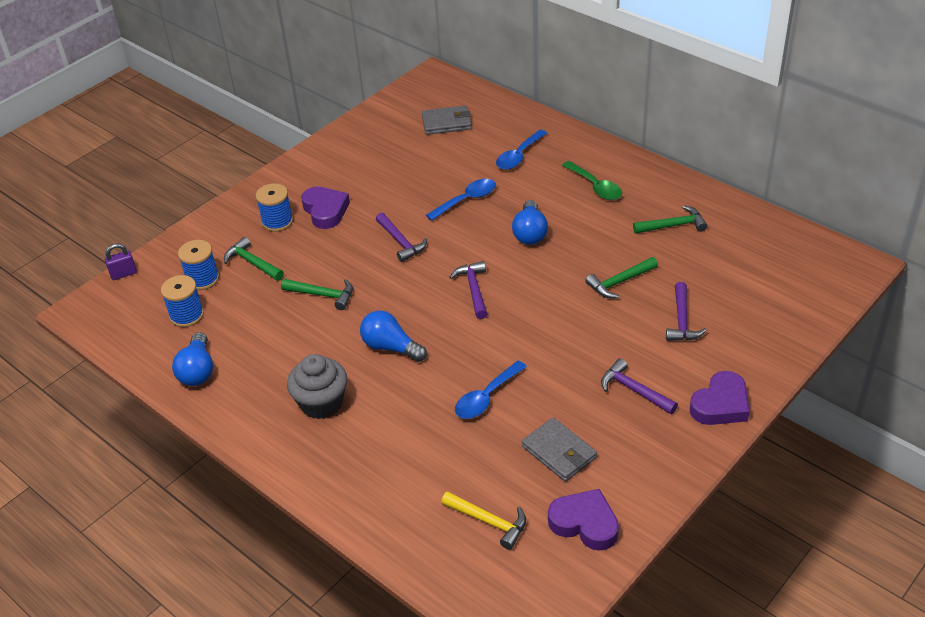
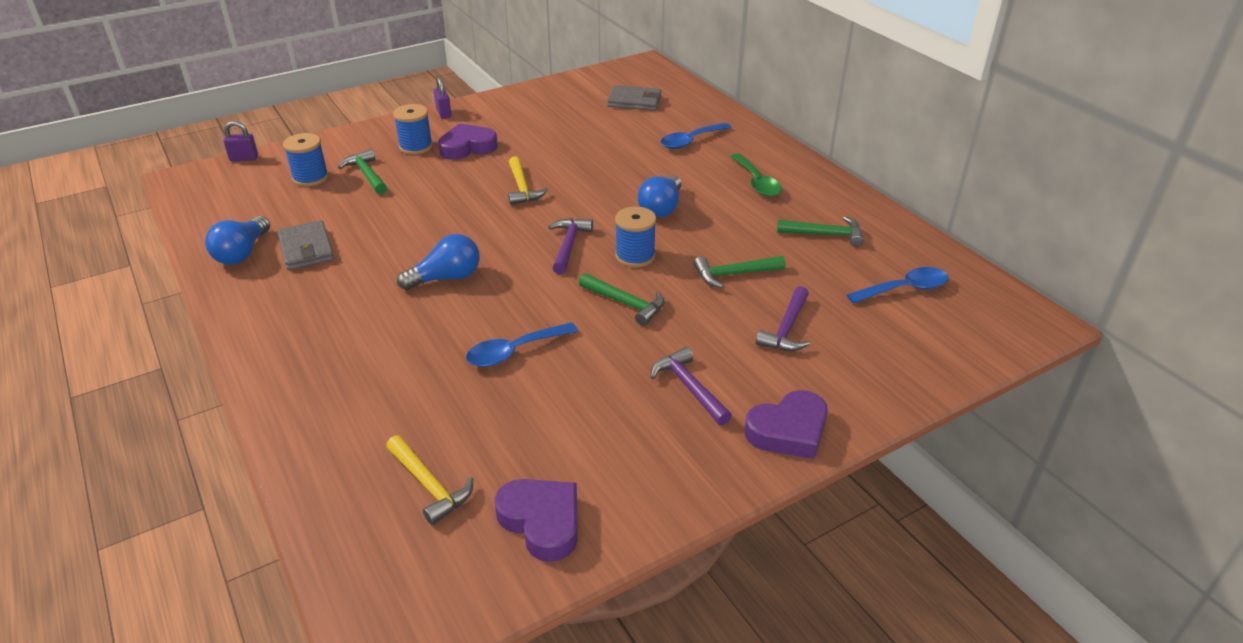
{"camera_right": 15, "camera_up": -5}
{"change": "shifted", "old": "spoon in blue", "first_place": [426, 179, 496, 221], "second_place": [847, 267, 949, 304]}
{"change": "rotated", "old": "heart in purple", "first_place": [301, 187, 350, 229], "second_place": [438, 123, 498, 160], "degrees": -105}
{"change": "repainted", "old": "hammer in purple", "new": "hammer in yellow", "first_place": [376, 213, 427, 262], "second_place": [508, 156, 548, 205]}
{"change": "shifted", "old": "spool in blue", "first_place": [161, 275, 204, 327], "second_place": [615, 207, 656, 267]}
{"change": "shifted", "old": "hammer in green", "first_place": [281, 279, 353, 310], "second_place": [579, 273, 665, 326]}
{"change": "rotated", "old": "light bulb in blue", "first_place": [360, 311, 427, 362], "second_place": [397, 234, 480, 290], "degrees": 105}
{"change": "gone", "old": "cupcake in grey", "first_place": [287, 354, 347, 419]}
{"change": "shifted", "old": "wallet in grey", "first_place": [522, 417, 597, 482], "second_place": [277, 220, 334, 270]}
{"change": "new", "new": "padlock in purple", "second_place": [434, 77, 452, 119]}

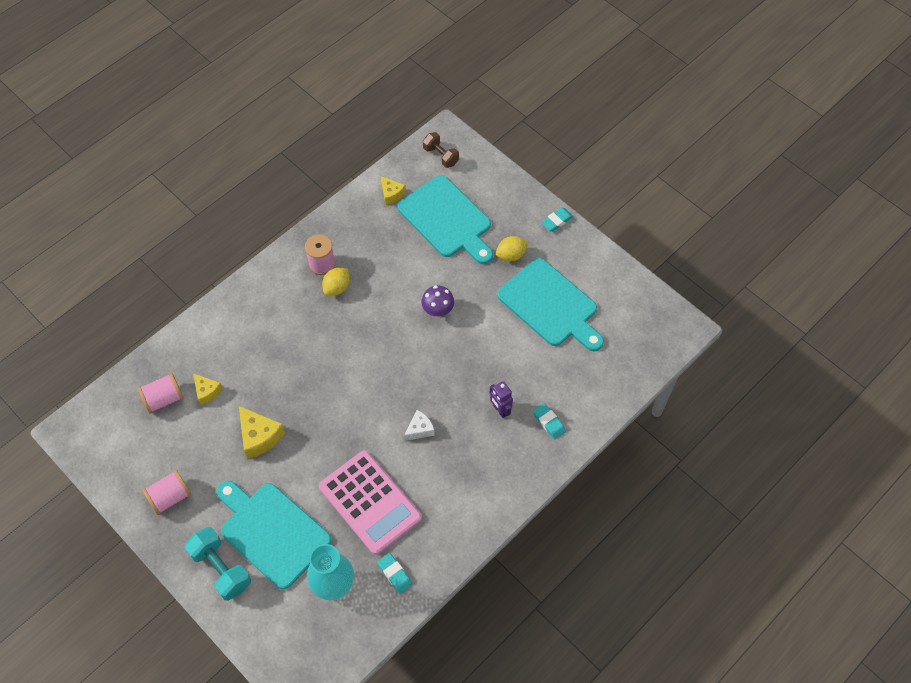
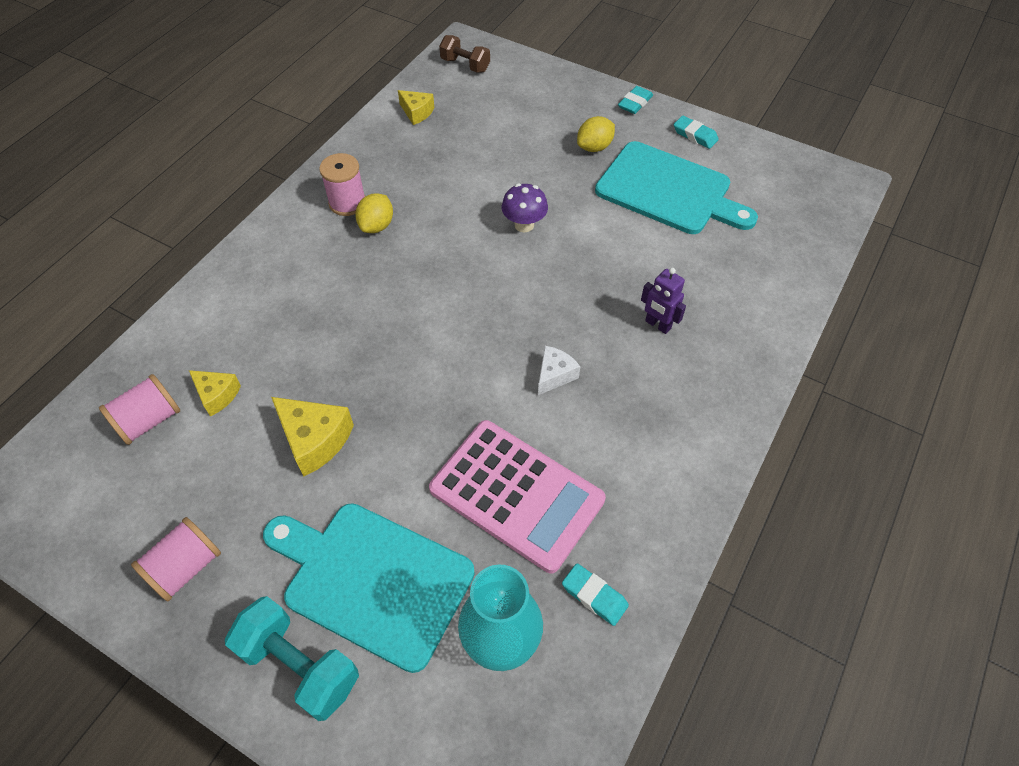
{"camera_right": -15, "camera_up": -5}
{"change": "gone", "old": "cutting board in turquoise", "first_place": [397, 175, 493, 264]}
{"change": "shifted", "old": "eraser in turquoise", "first_place": [533, 403, 566, 439], "second_place": [674, 116, 719, 149]}

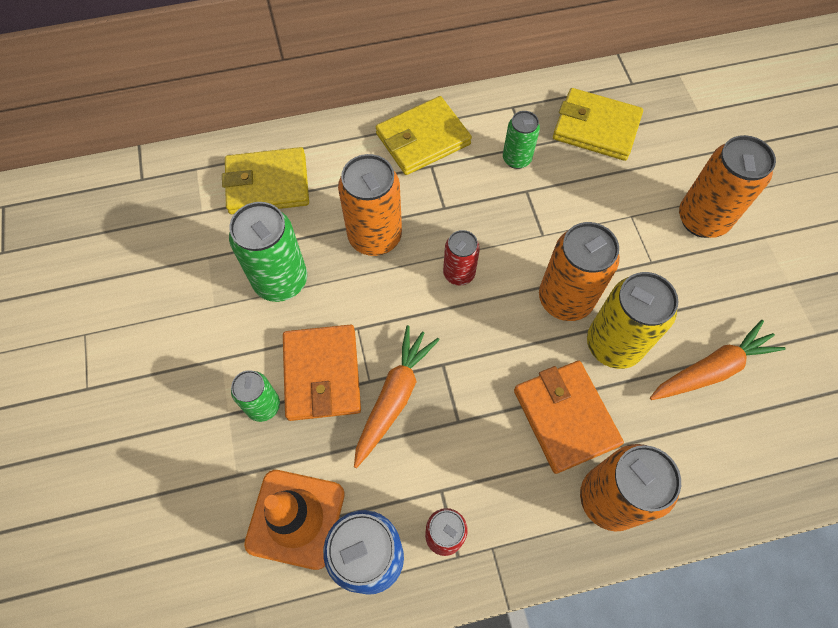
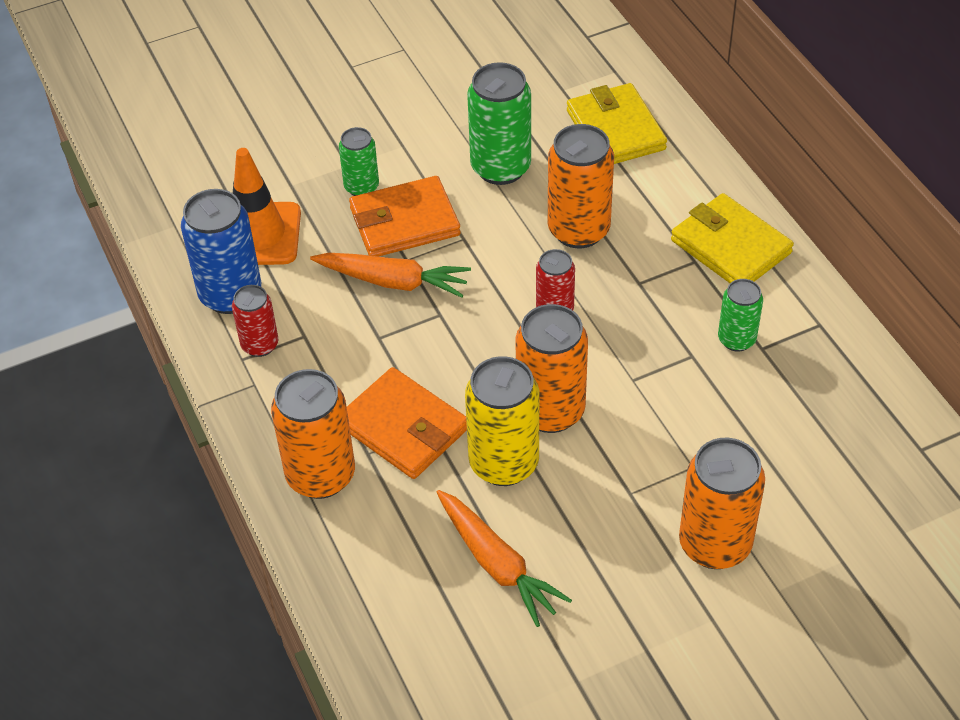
{"camera_right": 80, "camera_up": -15}
{"change": "gone", "old": "wallet in yellow", "first_place": [553, 88, 643, 161]}
{"change": "rotated", "old": "wallet in orange", "first_place": [514, 361, 624, 474], "second_place": [347, 367, 467, 479], "degrees": 75}

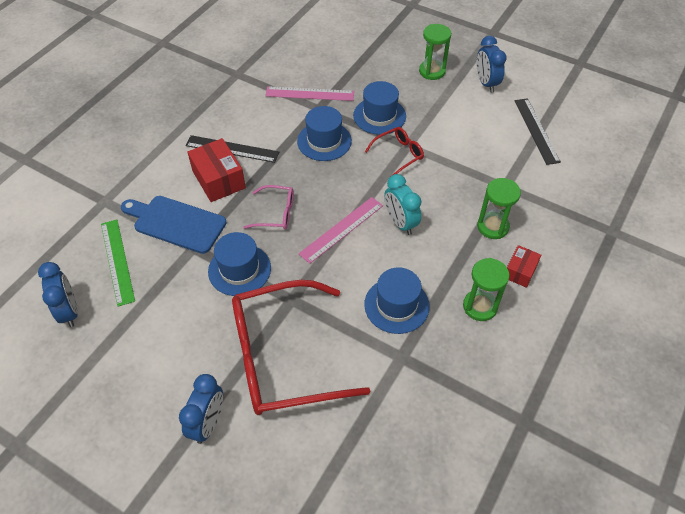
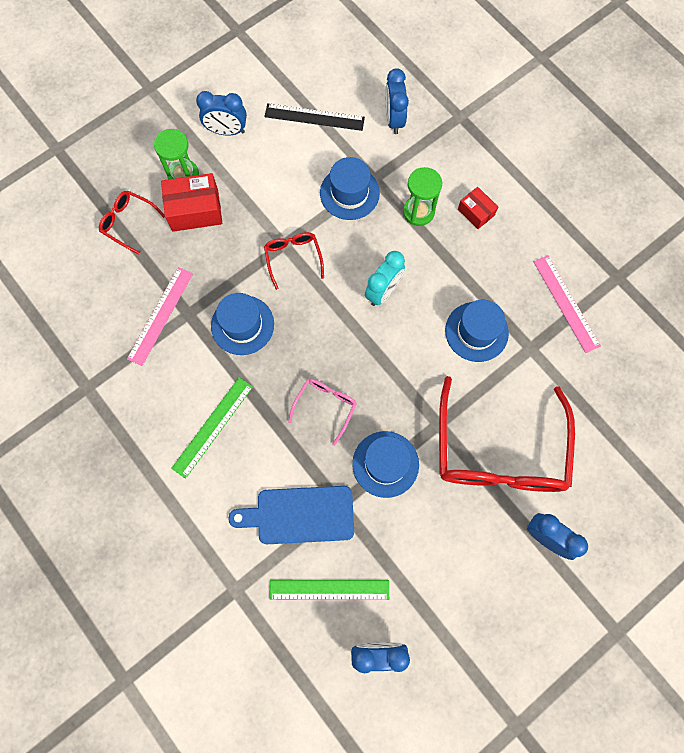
{"camera_right": -70, "camera_up": 20}
{"change": "shifted", "old": "hat in blue", "first_place": [353, 81, 406, 135], "second_place": [320, 157, 380, 220]}
{"change": "repainted", "old": "ruler in black", "new": "ruler in green", "first_place": [186, 135, 279, 163], "second_place": [171, 377, 253, 479]}
{"change": "shifted", "old": "box in red", "first_place": [187, 138, 246, 202], "second_place": [161, 173, 222, 232]}
{"change": "rotated", "old": "clock in turquoise", "first_place": [384, 174, 421, 235], "second_place": [365, 251, 405, 306], "degrees": -45}
{"change": "rotated", "old": "cutting board in blue", "first_place": [121, 196, 227, 254], "second_place": [228, 486, 354, 544], "degrees": 45}
{"change": "shifted", "old": "ruler in pink", "first_place": [299, 197, 383, 264], "second_place": [534, 255, 601, 353]}
{"change": "gone", "old": "hourglass in green", "first_place": [463, 258, 509, 321]}
{"change": "new", "new": "clock in blue", "second_place": [385, 68, 409, 134]}
{"change": "new", "new": "glasses in red", "second_place": [99, 191, 165, 254]}

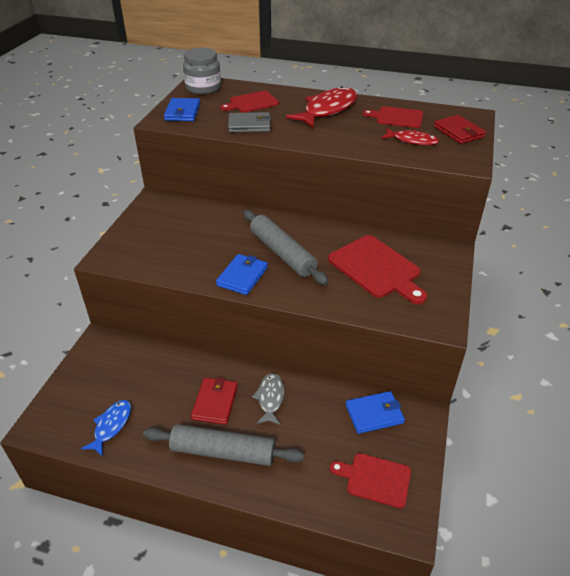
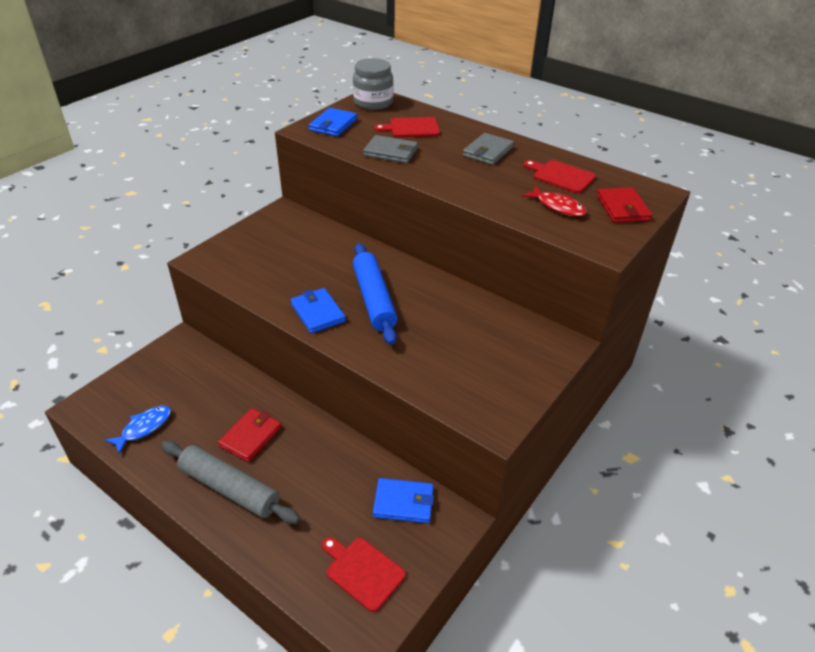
{"camera_right": 20, "camera_up": 0}
{"change": "swapped", "old": "fish in red", "new": "wallet in grey", "first_place": [286, 86, 357, 127], "second_place": [463, 133, 514, 165]}
{"change": "repainted", "old": "rolling pin in grey", "new": "rolling pin in blue", "first_place": [243, 210, 328, 285], "second_place": [353, 243, 398, 345]}
{"change": "gone", "old": "cutting board in red", "first_place": [328, 235, 427, 304]}
{"change": "rotated", "old": "wallet in blue", "first_place": [216, 254, 268, 295], "second_place": [291, 288, 346, 334], "degrees": -75}
{"change": "gone", "old": "fish in grey", "first_place": [252, 373, 284, 425]}

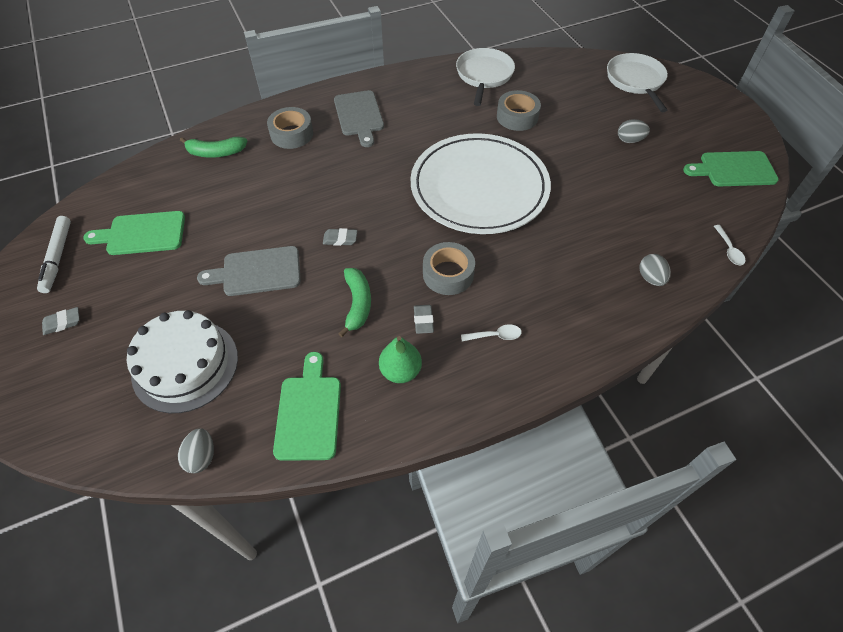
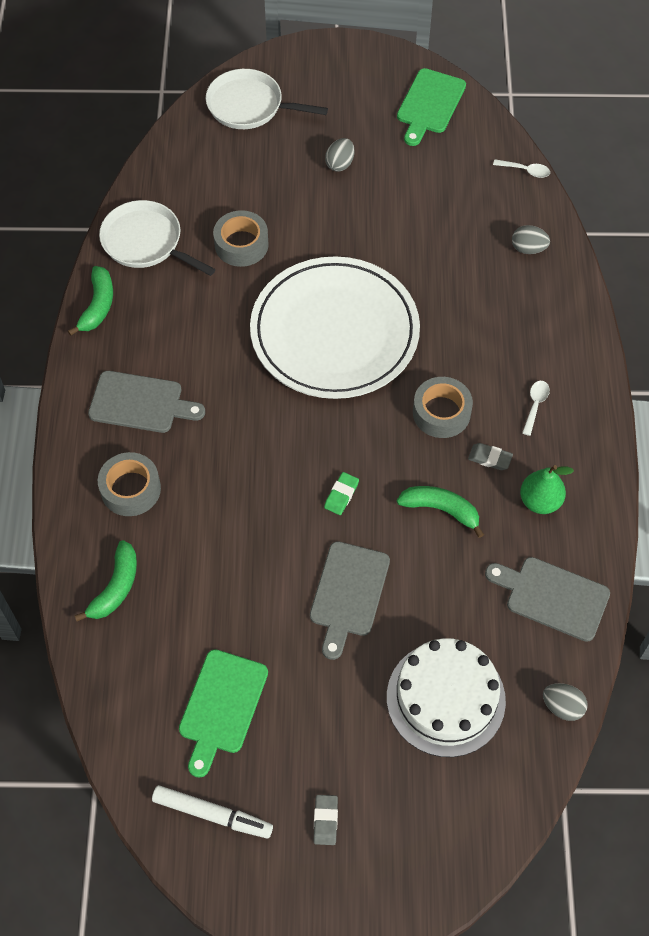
{"camera_right": -65, "camera_up": 5}
{"change": "repainted", "old": "eraser in grey", "new": "eraser in green", "first_place": [323, 228, 357, 246], "second_place": [324, 472, 359, 515]}
{"change": "repainted", "old": "cutting board in green", "new": "cutting board in grey", "first_place": [273, 352, 341, 461], "second_place": [485, 557, 610, 642]}
{"change": "new", "new": "banana in green", "second_place": [68, 266, 113, 336]}

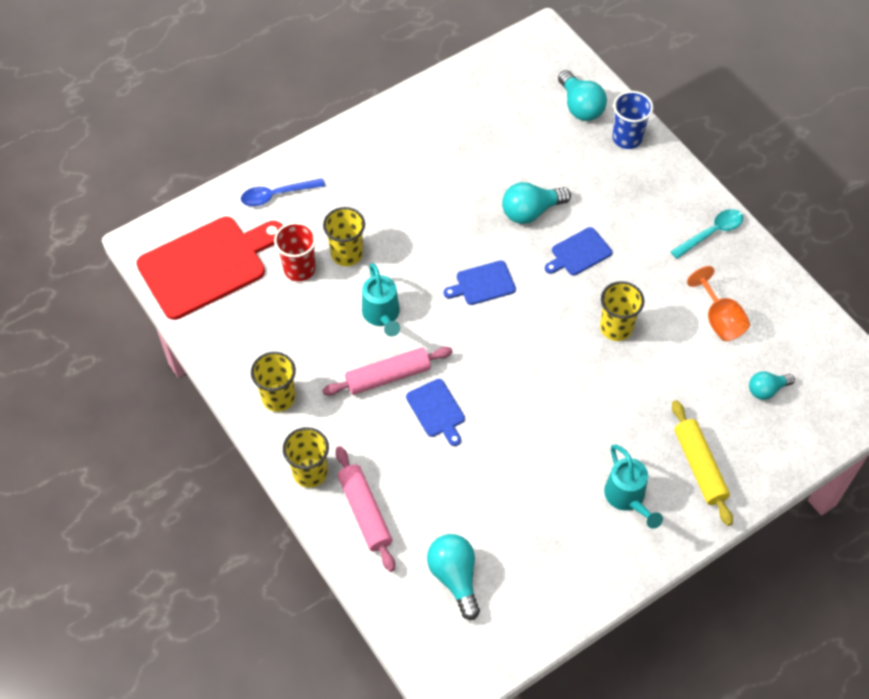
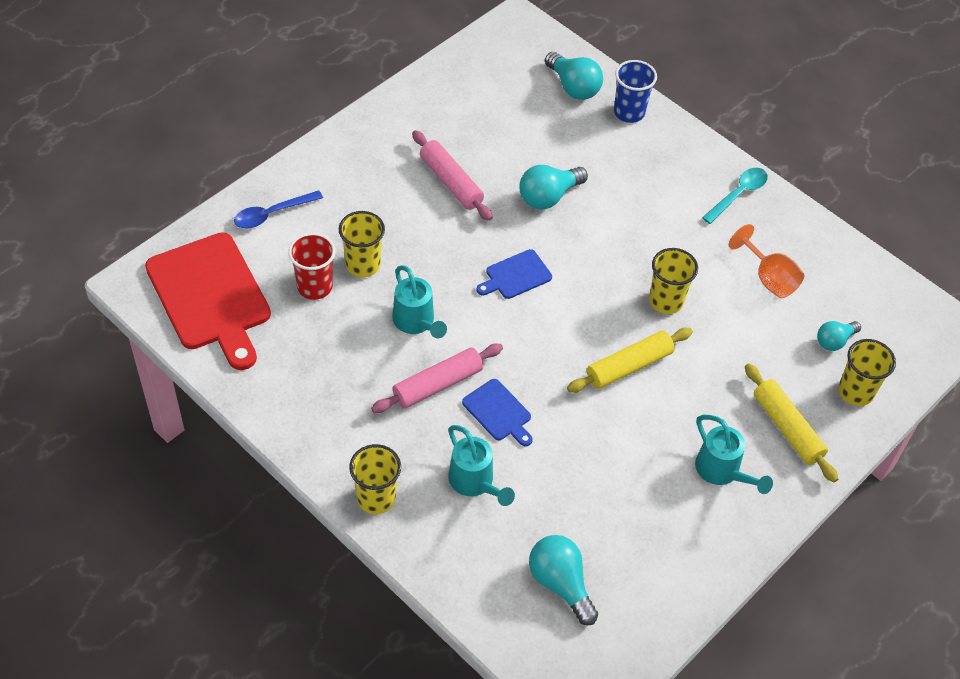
{"camera_right": -15, "camera_up": -5}
{"change": "rotated", "old": "cutting board in red", "first_place": [136, 217, 283, 320], "second_place": [145, 232, 271, 370], "degrees": 105}
{"change": "gone", "old": "cutting board in blue", "first_place": [545, 227, 612, 275]}
{"change": "shifted", "old": "cup in yellow", "first_place": [251, 352, 296, 412], "second_place": [838, 339, 896, 406]}
{"change": "shifted", "old": "rolling pin in pink", "first_place": [335, 446, 395, 572], "second_place": [412, 130, 493, 221]}
{"change": "new", "new": "rolling pin in yellow", "second_place": [567, 328, 693, 393]}
{"change": "new", "new": "watering can in turquoise", "second_place": [448, 425, 515, 506]}

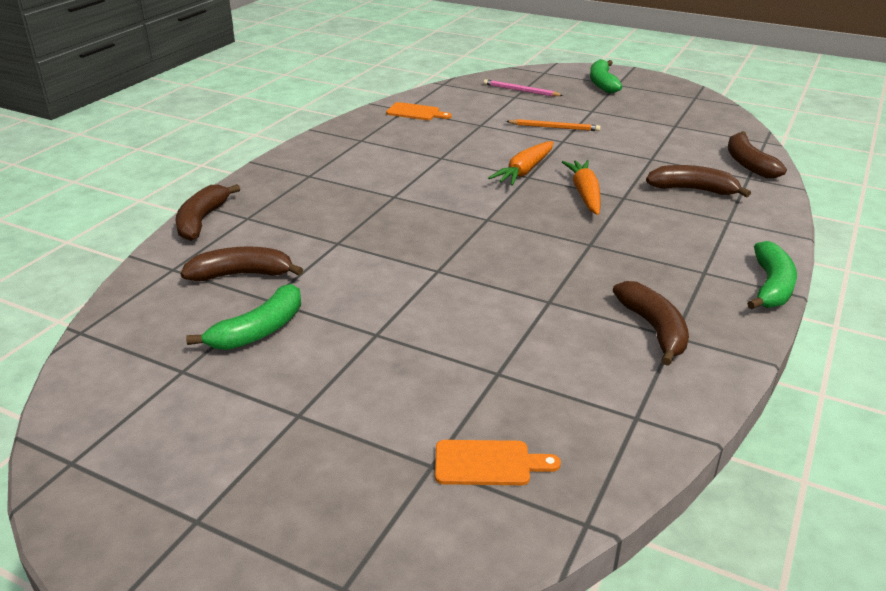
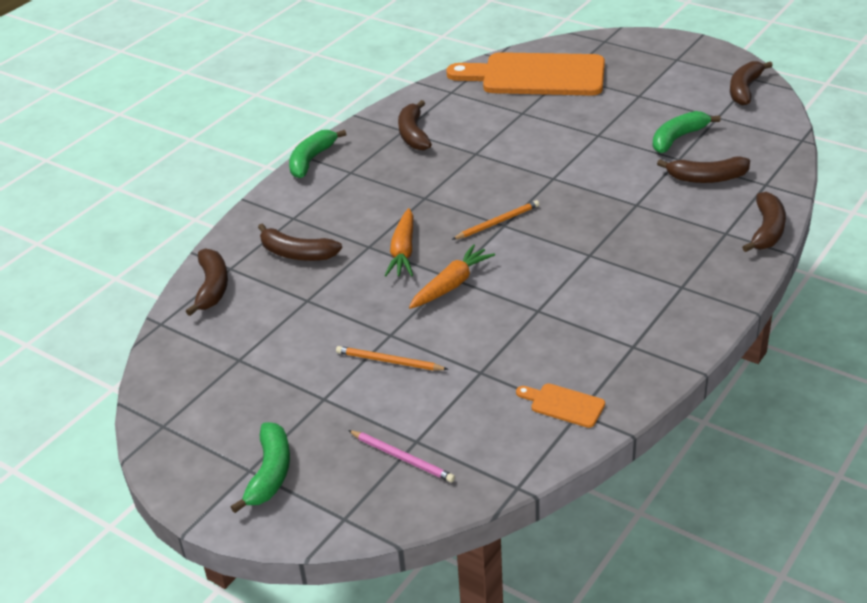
{"camera_right": -170, "camera_up": 5}
{"change": "scaled", "old": "cutting board in orange", "first_place": [435, 440, 561, 485], "second_place": [446, 52, 605, 96], "factor": 2.49}
{"change": "new", "new": "banana in brown", "second_place": [730, 61, 773, 106]}
{"change": "new", "new": "pencil in orange", "second_place": [452, 200, 539, 240]}

